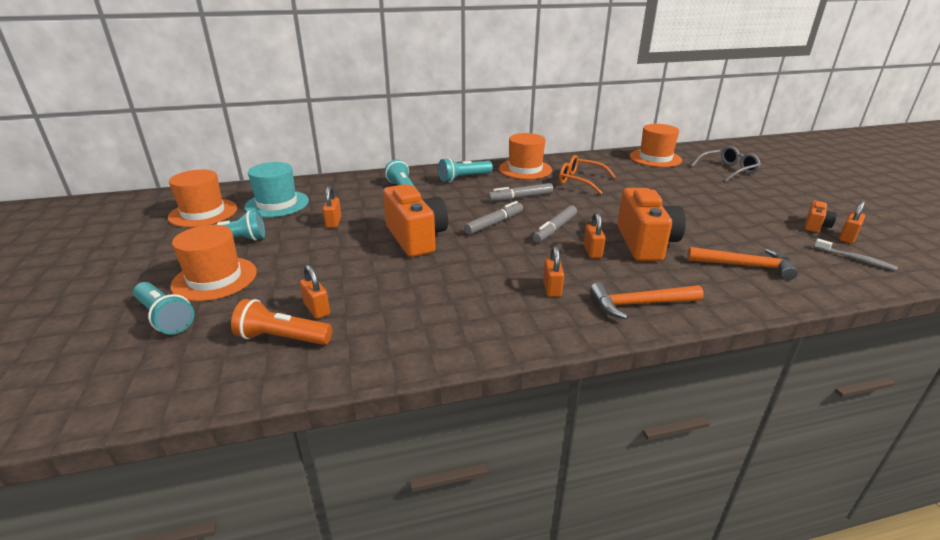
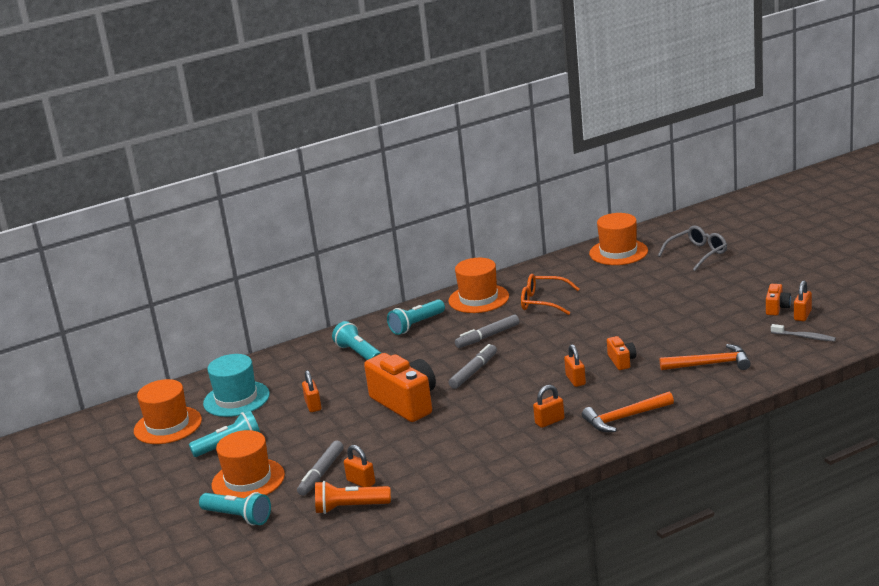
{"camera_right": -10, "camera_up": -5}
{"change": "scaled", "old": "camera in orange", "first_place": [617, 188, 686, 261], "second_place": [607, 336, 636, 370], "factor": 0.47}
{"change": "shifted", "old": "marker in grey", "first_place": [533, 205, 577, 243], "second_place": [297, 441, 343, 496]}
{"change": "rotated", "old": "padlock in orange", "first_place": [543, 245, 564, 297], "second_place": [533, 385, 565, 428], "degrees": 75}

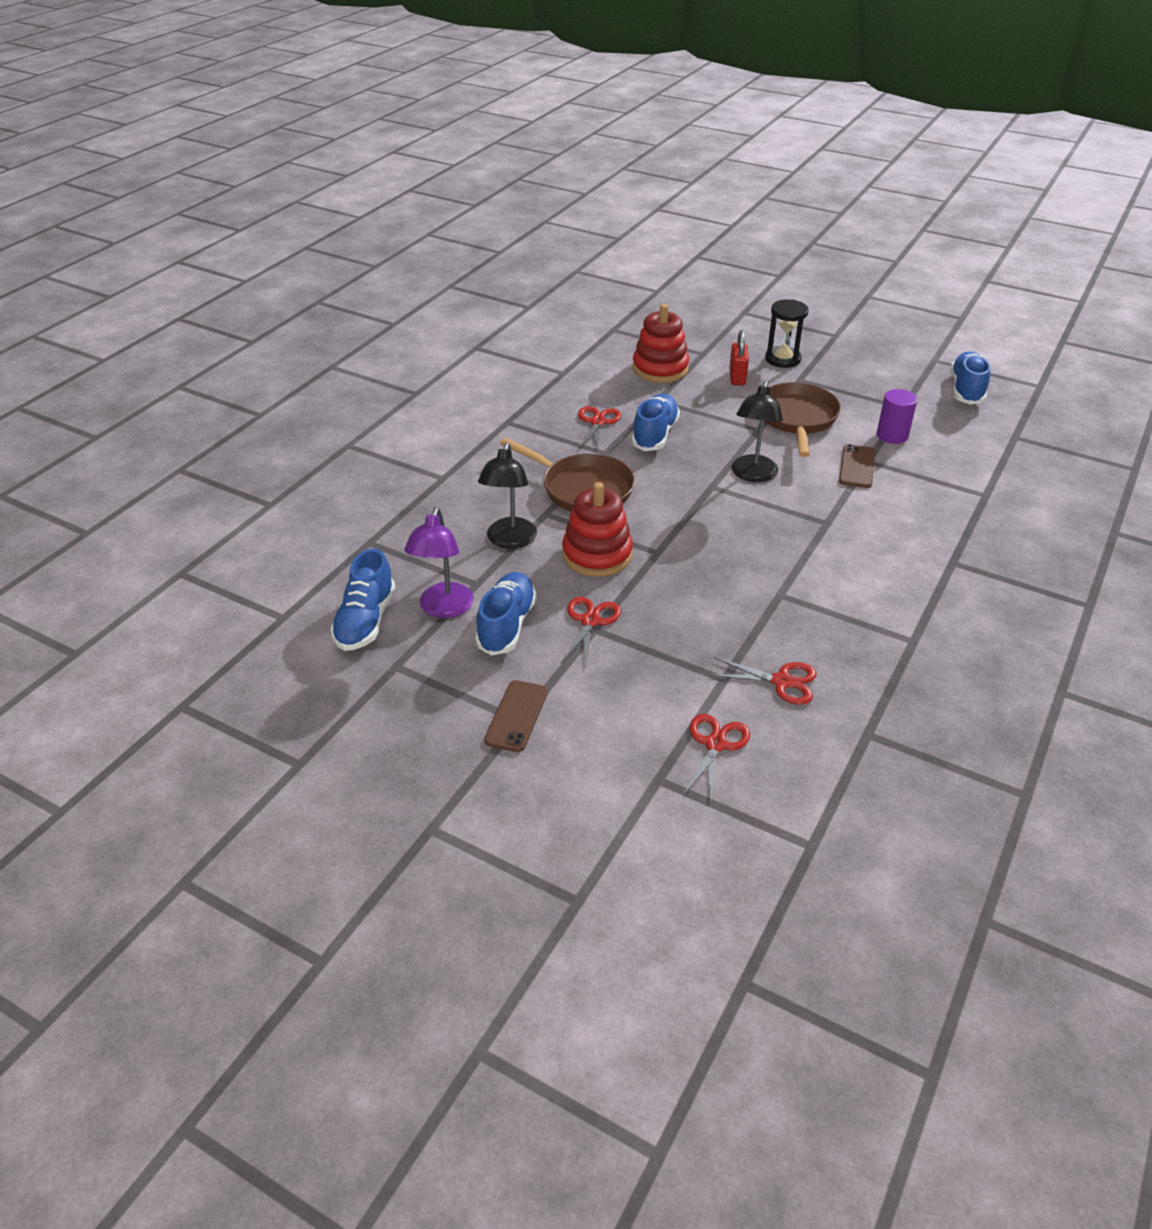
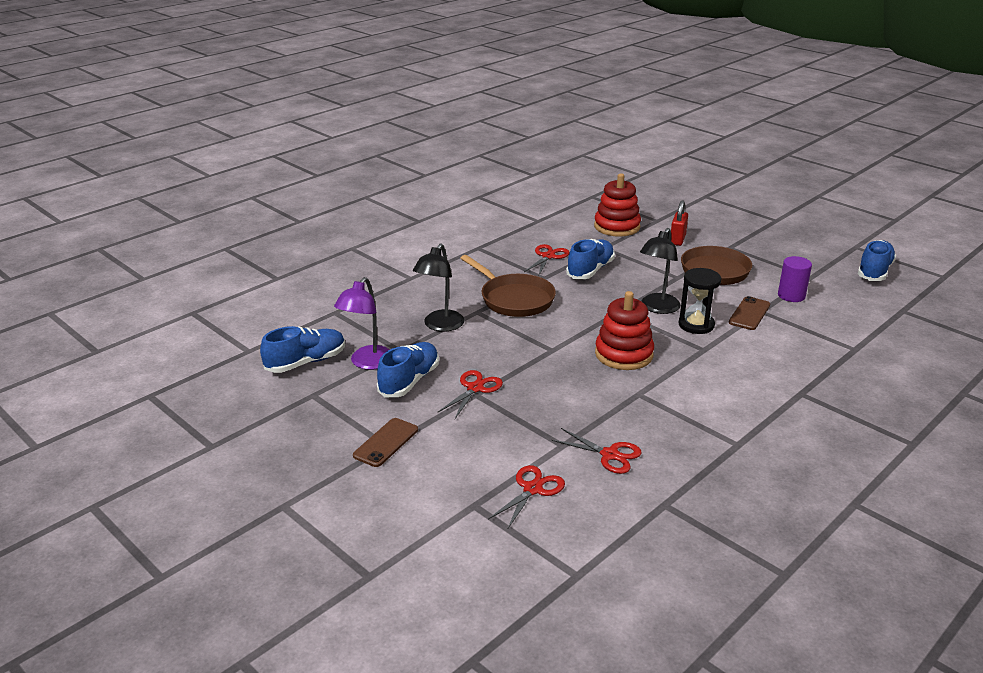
{"camera_right": 15, "camera_up": -10}
{"change": "shifted", "old": "hourglass in black", "first_place": [765, 299, 809, 368], "second_place": [679, 268, 721, 334]}
{"change": "shifted", "old": "stacking toy in red", "first_place": [562, 482, 633, 577], "second_place": [595, 291, 654, 370]}
{"change": "rotated", "old": "shoe in blue", "first_place": [330, 549, 395, 651], "second_place": [260, 326, 345, 373], "degrees": -150}

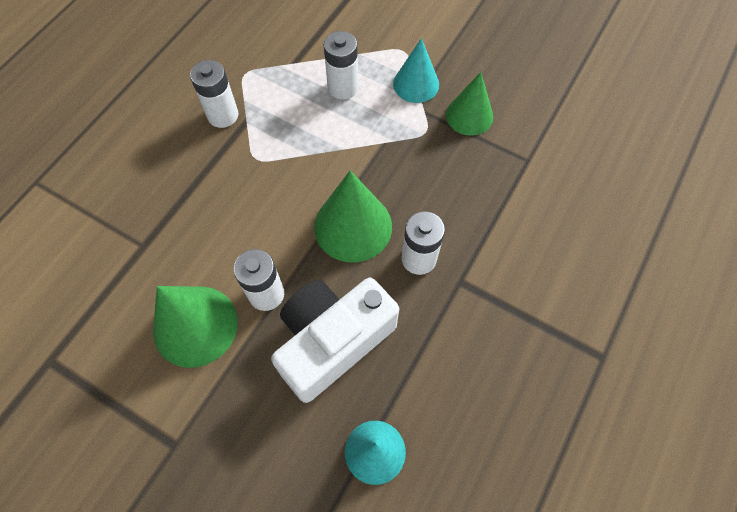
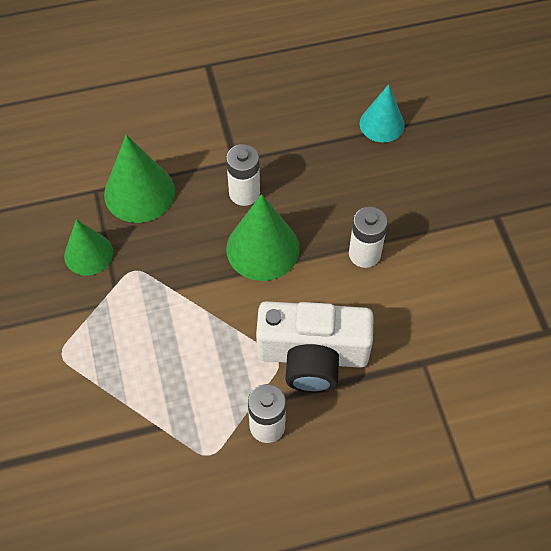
{"camera_right": -135, "camera_up": -5}
{"change": "gone", "old": "battery in white", "first_place": [324, 31, 358, 100]}
{"change": "gone", "old": "cone in turquoise", "first_place": [393, 38, 439, 103]}
{"change": "shifted", "old": "camera in white", "first_place": [271, 278, 399, 403], "second_place": [256, 301, 374, 393]}
{"change": "shifted", "old": "cone in green", "first_place": [153, 286, 238, 368], "second_place": [104, 135, 175, 223]}

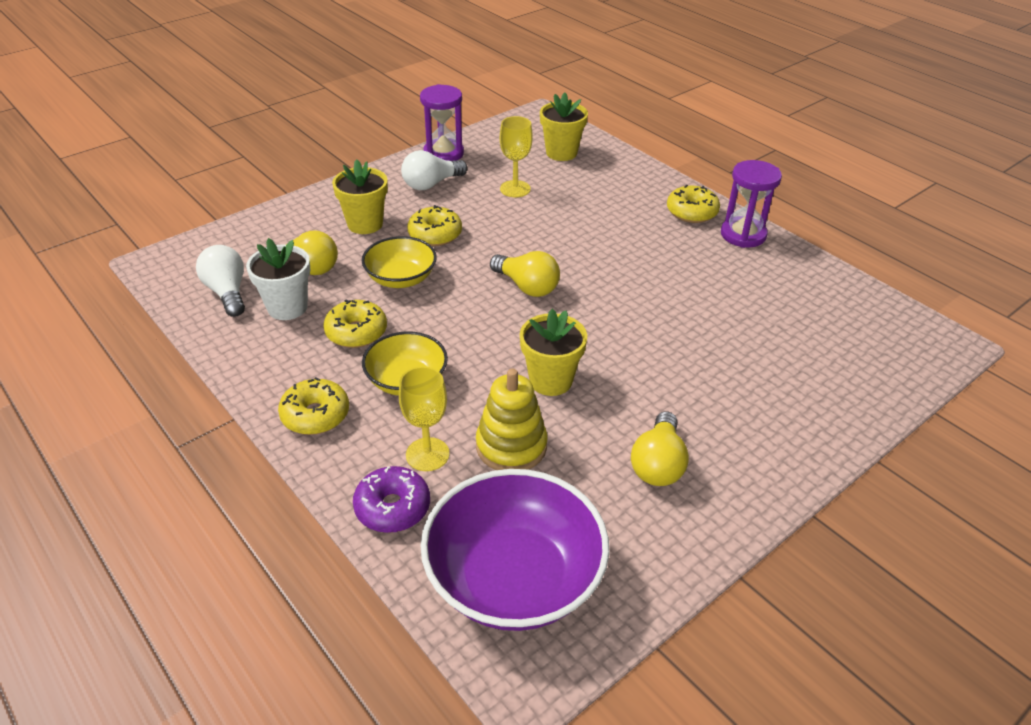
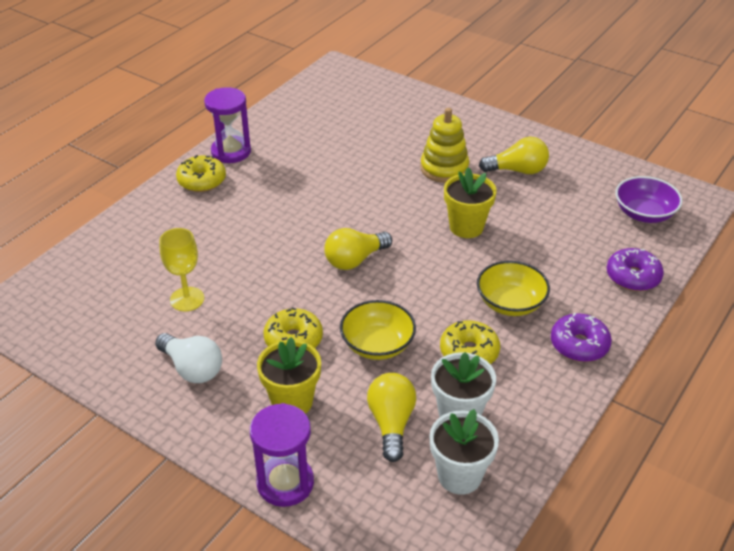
{"camera_right": -105, "camera_up": 0}
{"change": "shifted", "old": "hourglass in purple", "first_place": [420, 84, 464, 161], "second_place": [250, 403, 314, 507]}
{"change": "gone", "old": "flower pot in yellow", "first_place": [540, 92, 588, 161]}
{"change": "swapped", "old": "light bulb in white", "new": "flower pot in white", "first_place": [196, 245, 245, 317], "second_place": [430, 409, 499, 495]}
{"change": "rotated", "old": "light bulb in yellow", "first_place": [490, 251, 560, 297], "second_place": [324, 228, 392, 270], "degrees": -150}
{"change": "gone", "old": "goblet in yellow", "first_place": [399, 366, 449, 471]}
{"change": "shifted", "old": "stacking toy in yellow", "first_place": [476, 369, 547, 470], "second_place": [420, 108, 469, 183]}
{"change": "repainted", "old": "donut in yellow", "new": "donut in purple", "first_place": [278, 377, 349, 435], "second_place": [551, 313, 612, 362]}
{"change": "scaled", "old": "bowl in purple", "first_place": [420, 469, 610, 631], "second_place": [615, 176, 683, 223], "factor": 0.58}

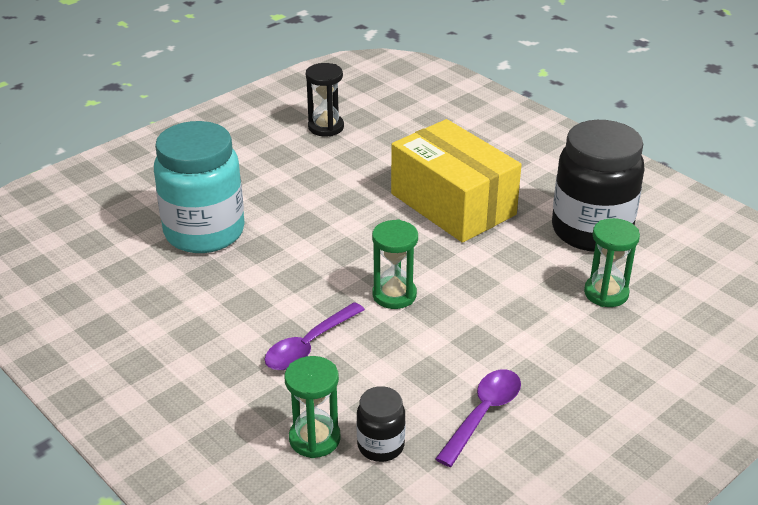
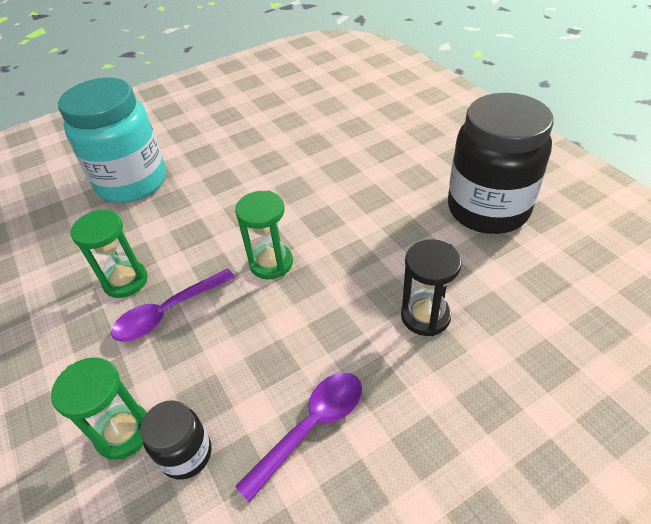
{"camera_right": 15, "camera_up": 10}
{"change": "shifted", "old": "hourglass in black", "first_place": [306, 63, 344, 136], "second_place": [401, 239, 462, 336]}
{"change": "gone", "old": "box in yellow", "first_place": [391, 119, 521, 243]}
{"change": "shifted", "old": "hourglass in green", "first_place": [584, 218, 640, 307], "second_place": [71, 210, 147, 298]}

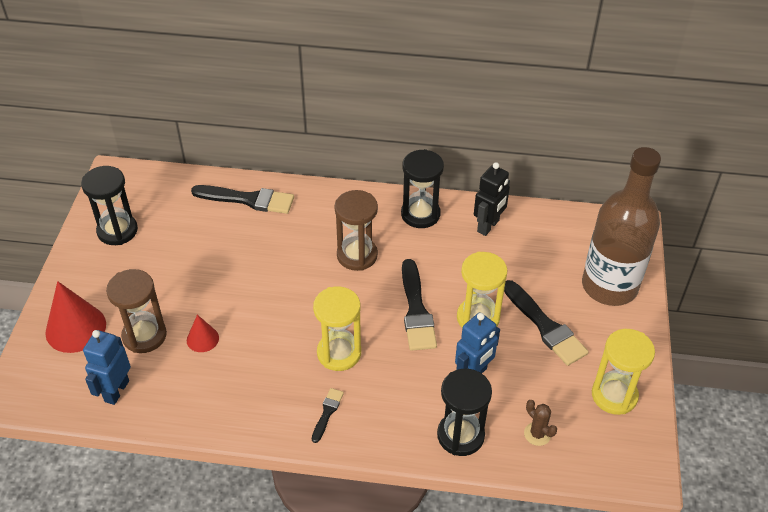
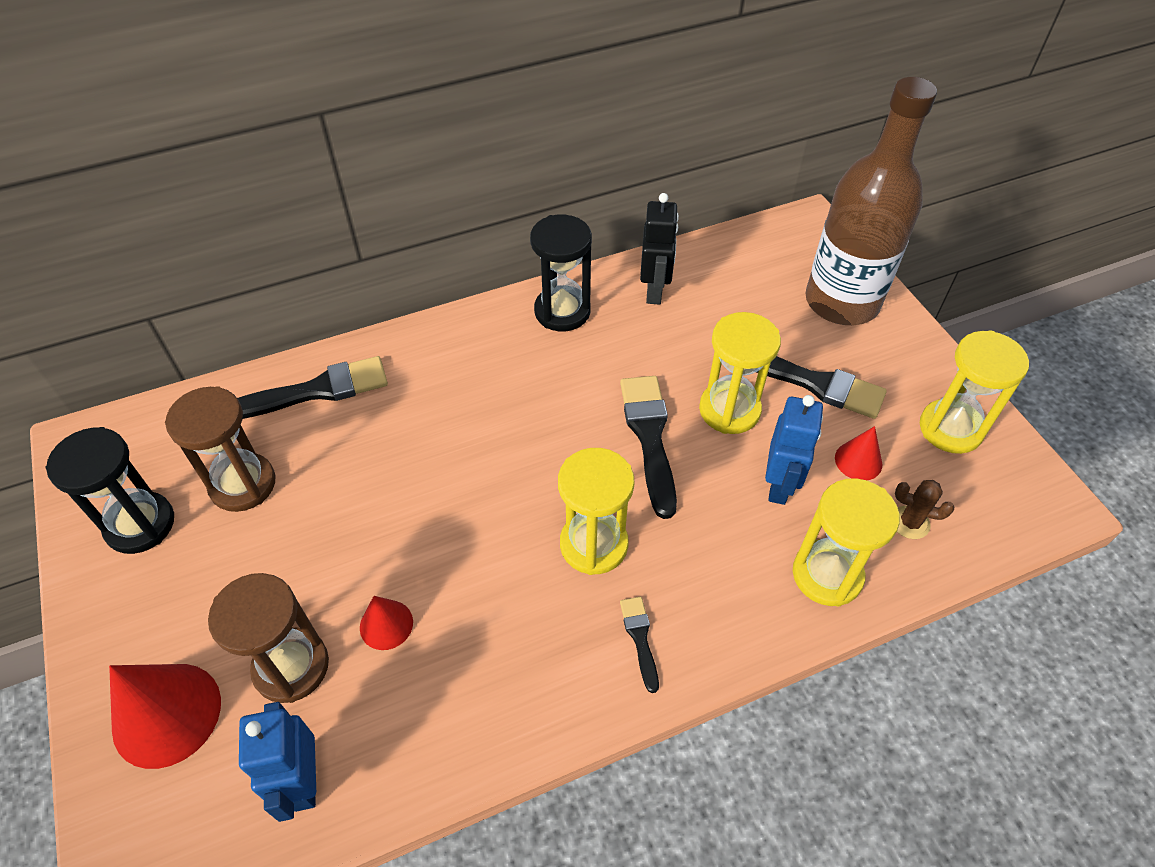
{"camera_right": -30, "camera_up": 5}
{"change": "shifted", "old": "hourglass in brown", "first_place": [334, 190, 378, 271], "second_place": [165, 386, 276, 512]}
{"change": "rotated", "old": "brush in black", "first_place": [402, 259, 437, 351], "second_place": [620, 376, 677, 519], "degrees": -150}
{"change": "repainted", "old": "hourglass in black", "new": "hourglass in yellow", "first_place": [437, 369, 492, 456], "second_place": [793, 478, 900, 607]}
{"change": "new", "new": "cone in red", "second_place": [835, 426, 882, 480]}

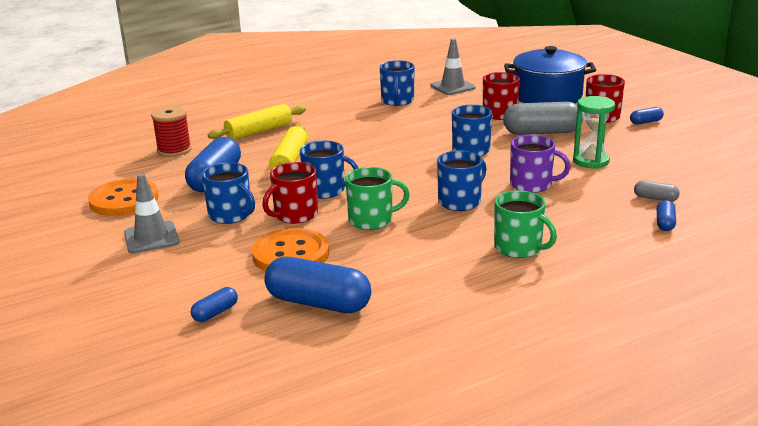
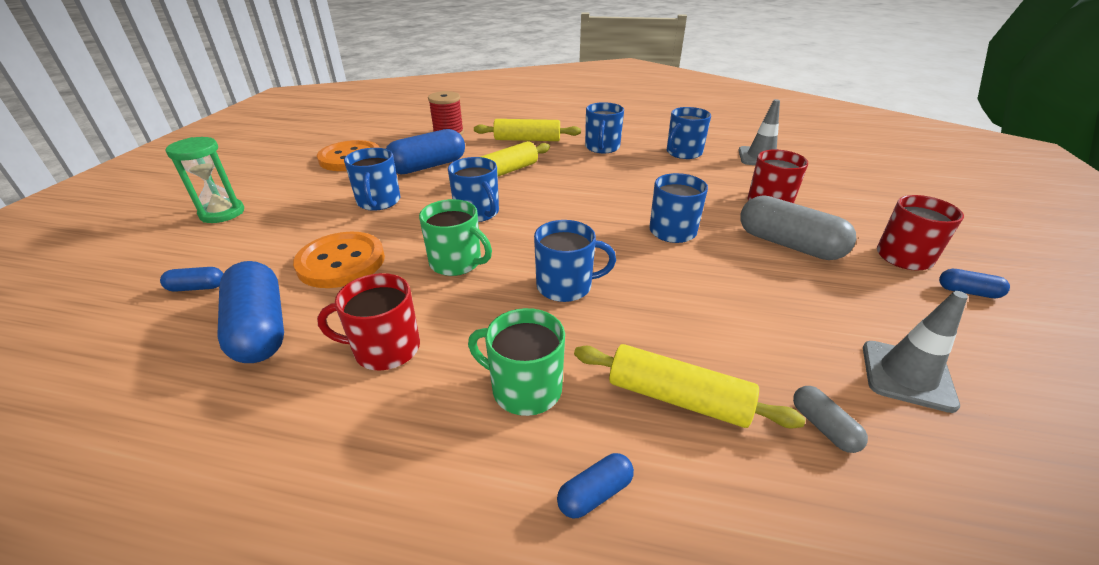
{"camera_right": 40, "camera_up": 10}
{"change": "gone", "old": "pot in blue", "first_place": [504, 46, 596, 103]}
{"change": "shifted", "old": "hourglass in green", "first_place": [573, 96, 615, 169], "second_place": [166, 137, 244, 223]}
{"change": "gone", "old": "mug in purple", "first_place": [510, 135, 571, 193]}
{"change": "shifted", "old": "mug in red", "first_place": [263, 162, 318, 224], "second_place": [317, 273, 420, 370]}
{"change": "shifted", "old": "traffic cone in grey", "first_place": [124, 173, 179, 254], "second_place": [863, 291, 968, 413]}
{"change": "rotated", "old": "mug in green", "first_place": [494, 190, 557, 258], "second_place": [468, 308, 565, 416], "degrees": 120}
{"change": "shifted", "old": "capsule in blue", "first_place": [657, 200, 676, 231], "second_place": [557, 453, 634, 518]}
{"change": "new", "new": "mug in blue", "second_place": [585, 102, 624, 153]}
{"change": "new", "new": "rolling pin in yellow", "second_place": [574, 344, 805, 429]}

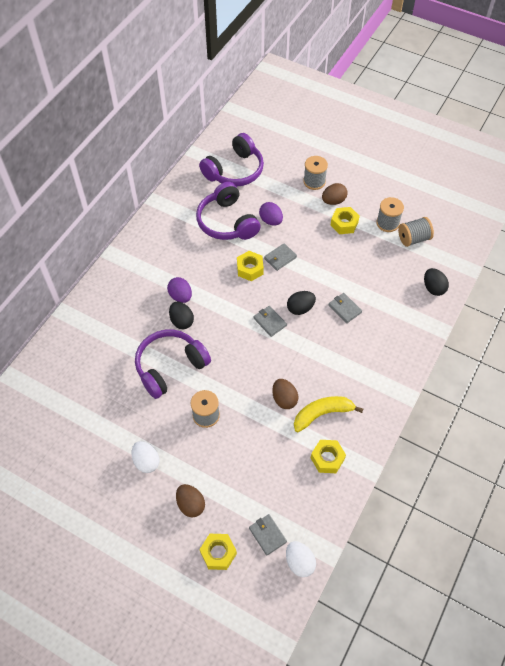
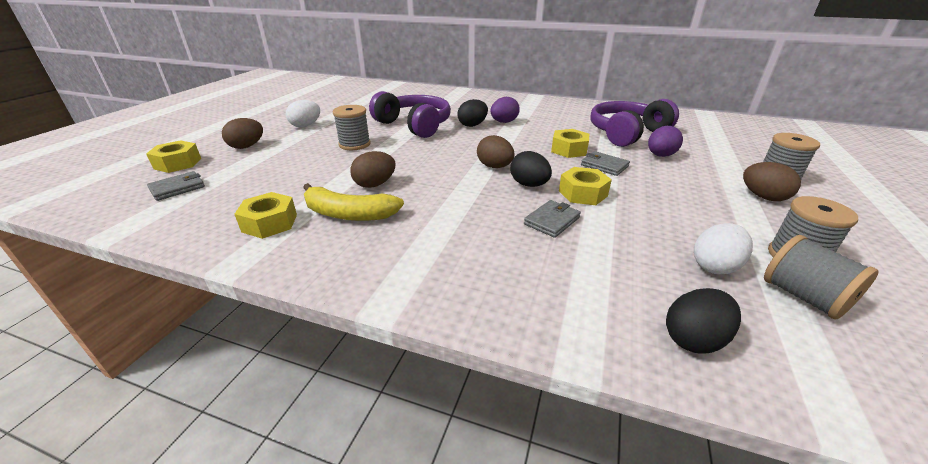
{"camera_right": 80, "camera_up": -25}
{"change": "gone", "old": "headphones in purple", "first_place": [199, 133, 264, 187]}
{"change": "shifted", "old": "nut in yellow", "first_place": [331, 207, 360, 234], "second_place": [559, 167, 612, 205]}
{"change": "swapped", "old": "wallet in grey", "new": "egg in brown", "first_place": [254, 306, 287, 337], "second_place": [477, 135, 514, 168]}
{"change": "rotated", "old": "banana in yellow", "first_place": [294, 396, 363, 432], "second_place": [303, 183, 404, 221], "degrees": 135}
{"change": "shifted", "old": "egg in white", "first_place": [286, 541, 316, 577], "second_place": [694, 223, 753, 275]}

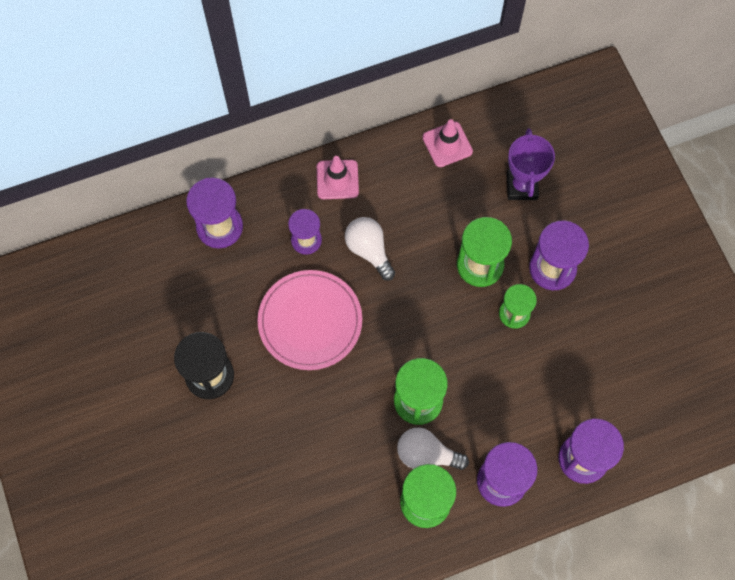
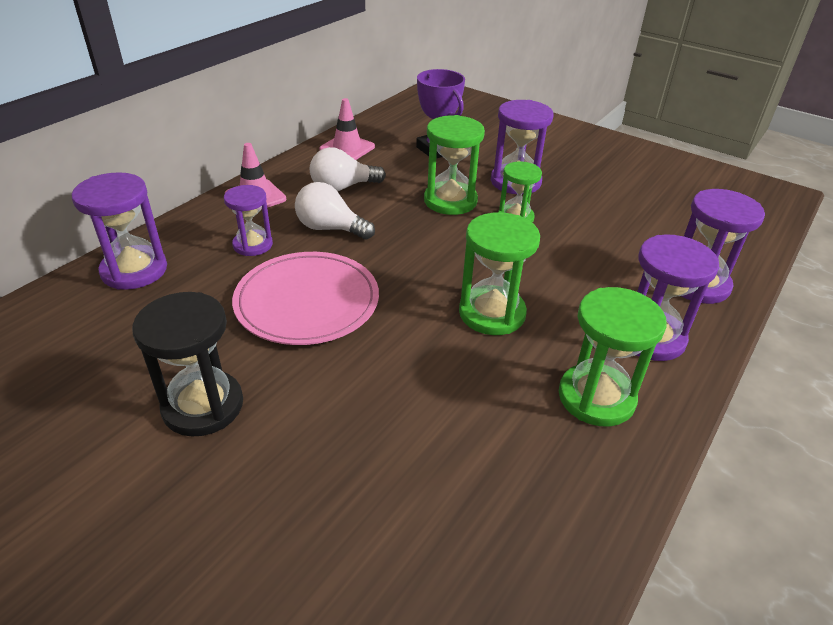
{"camera_right": -35, "camera_up": -30}
{"change": "shifted", "old": "light bulb in white", "first_place": [397, 427, 469, 470], "second_place": [310, 147, 386, 191]}

